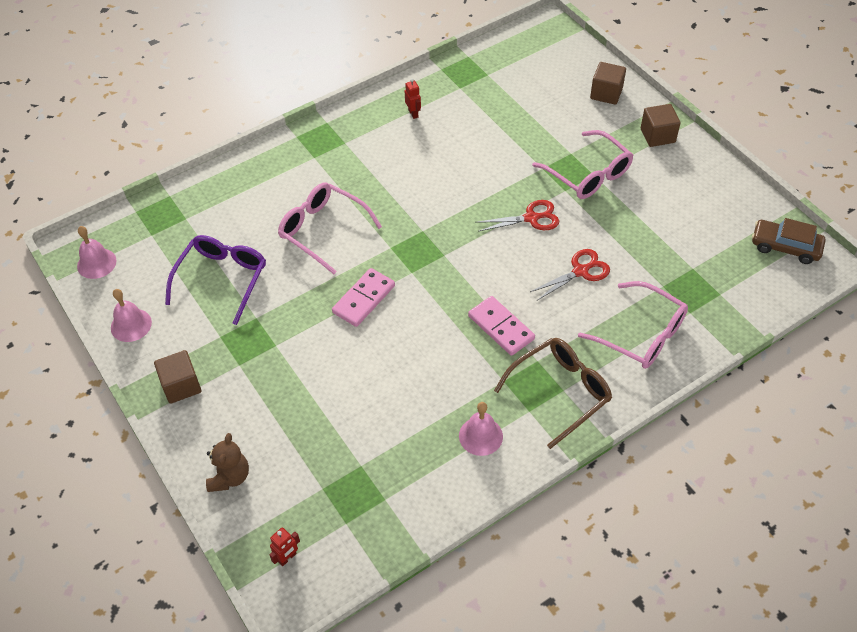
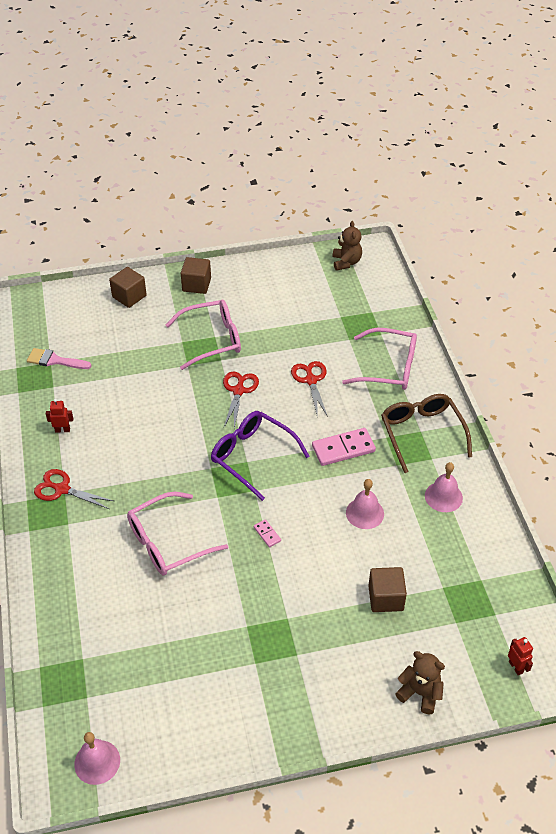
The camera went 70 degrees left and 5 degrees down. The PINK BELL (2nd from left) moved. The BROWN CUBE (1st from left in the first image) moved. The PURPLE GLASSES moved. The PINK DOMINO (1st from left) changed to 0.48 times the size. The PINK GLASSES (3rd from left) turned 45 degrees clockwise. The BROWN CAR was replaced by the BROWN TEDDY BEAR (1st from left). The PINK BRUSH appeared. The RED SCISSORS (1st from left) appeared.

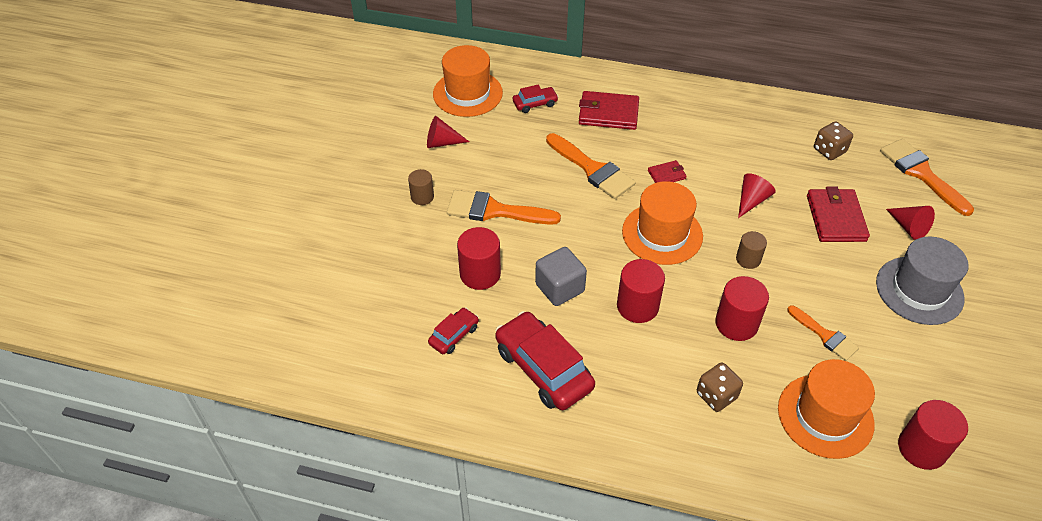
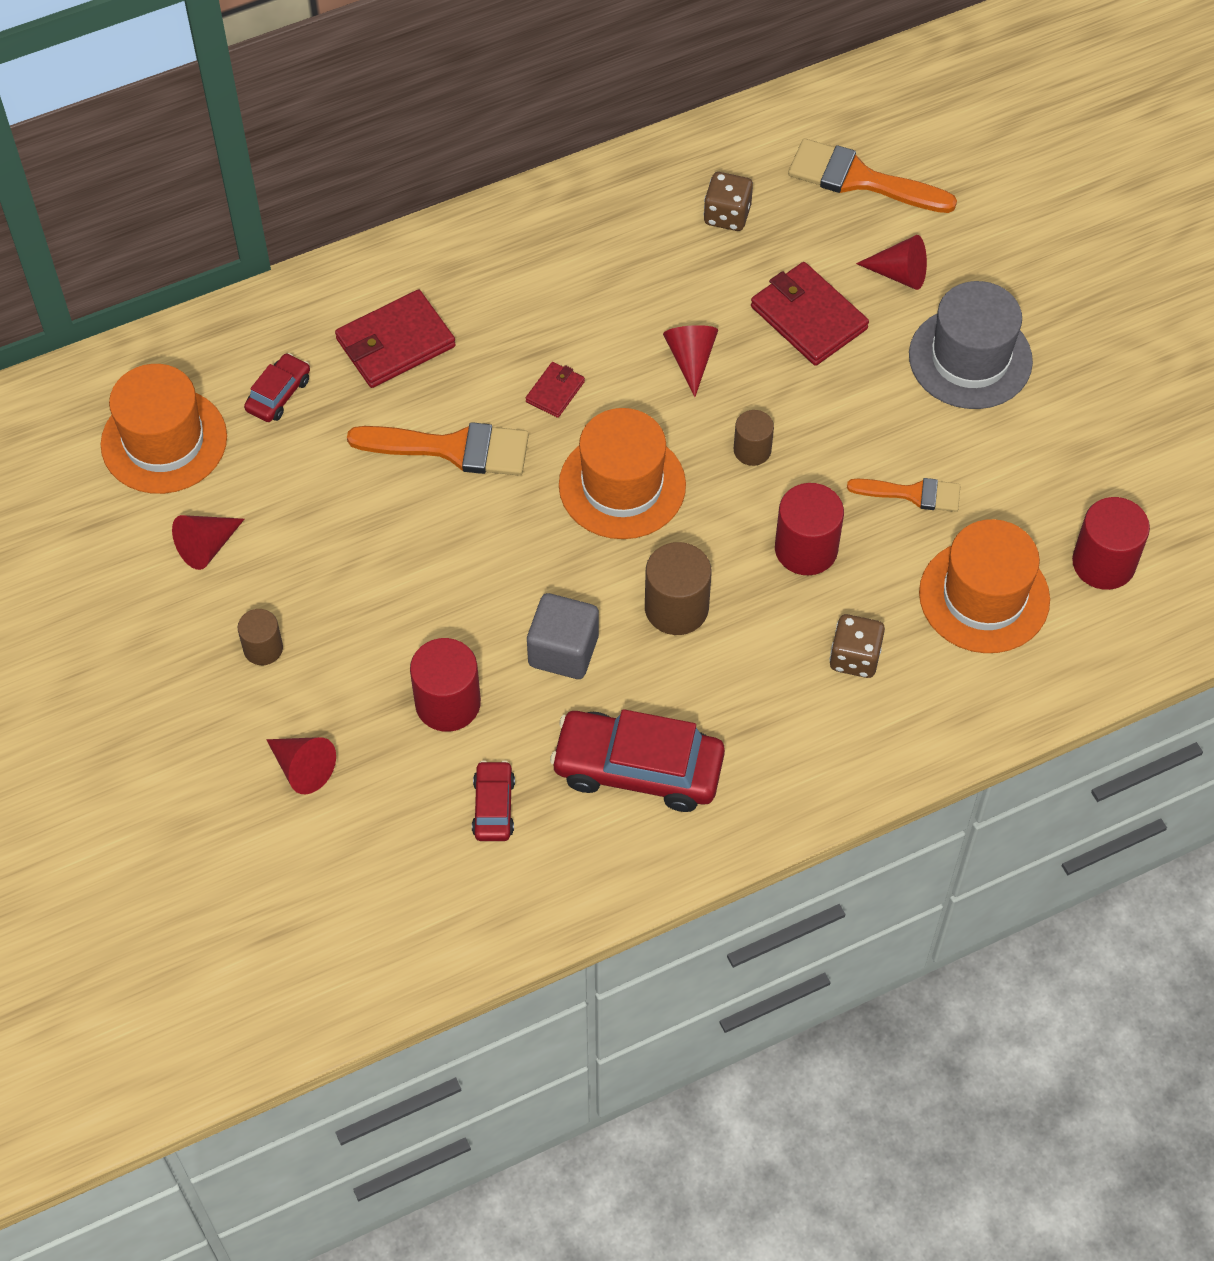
The camera went 40 degrees left and 10 degrees up. The ORANGE BRUSH (1st from left) disappeared. The RED CYLINDER (2nd from left) became the BROWN CYLINDER (2nd from left). The RED CONE (2nd from left) appeared.

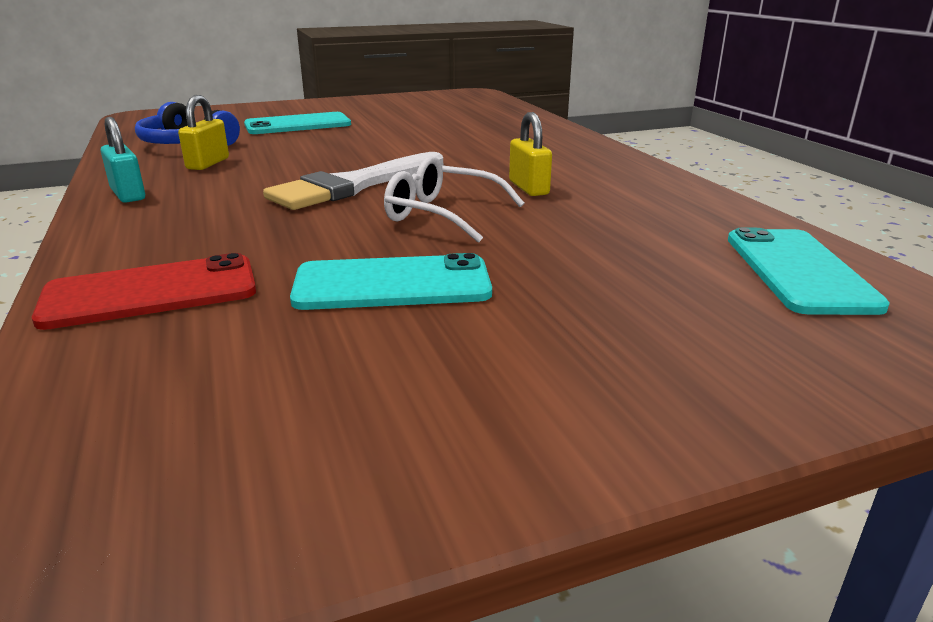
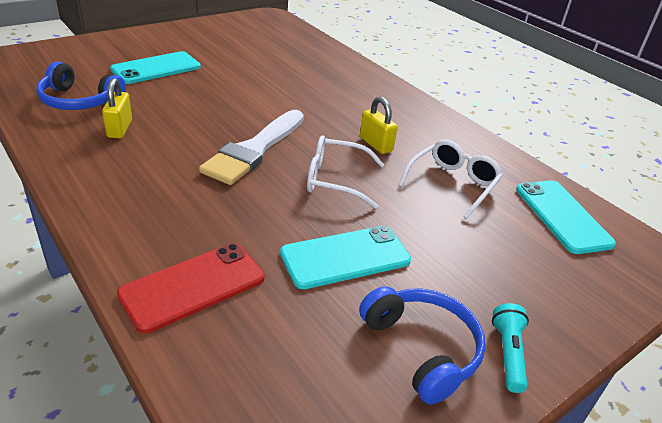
The camera went 20 degrees left and 10 degrees up. The TURQUOISE PADLOCK disappeared. The BLUE HEADPHONES (2nd from left) appeared. The WHITE GLASSES (2nd from left) appeared. The TURQUOISE FLASHLIGHT appeared.

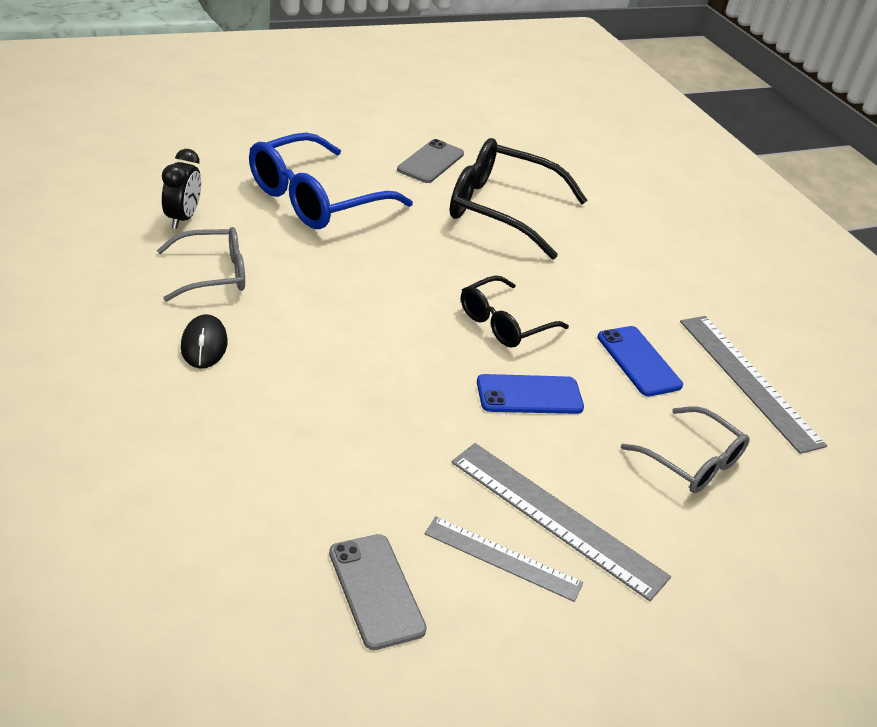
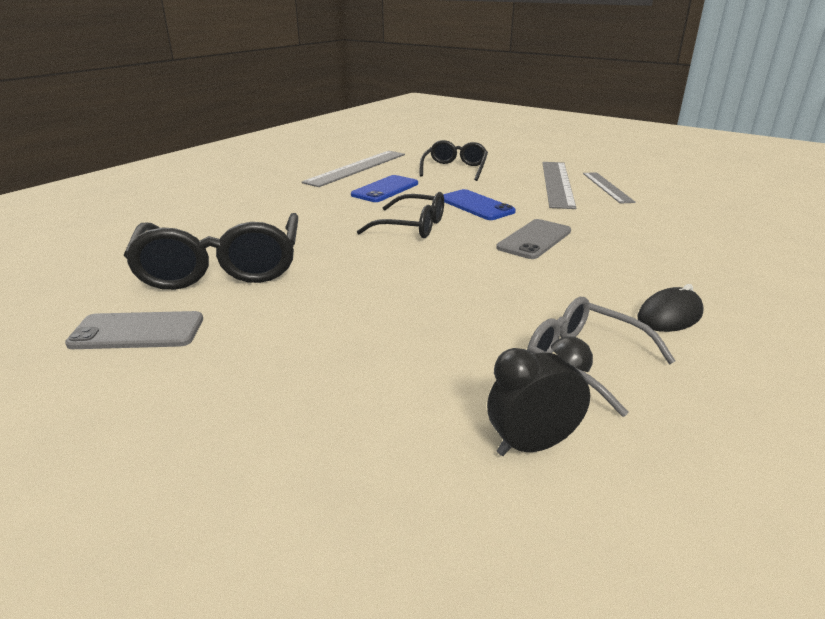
The camera went 115 degrees left and 10 degrees down. The BLUE GLASSES disappeared. The GREY PHONE (1st from left in the first image) moved. The GREY GLASSES (2nd from left) became the BLACK GLASSES (3rd from left).

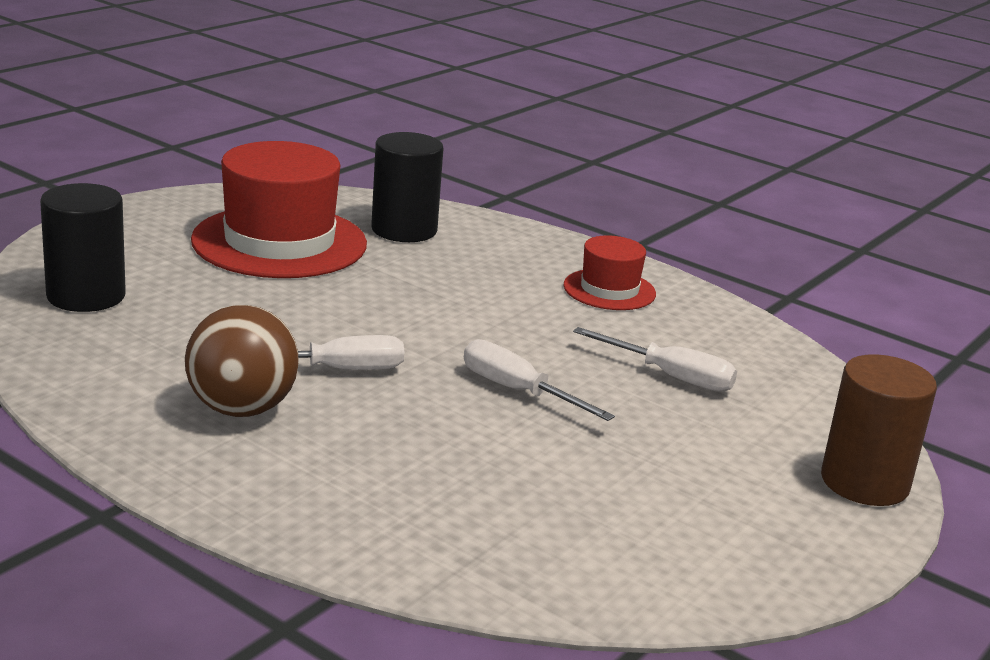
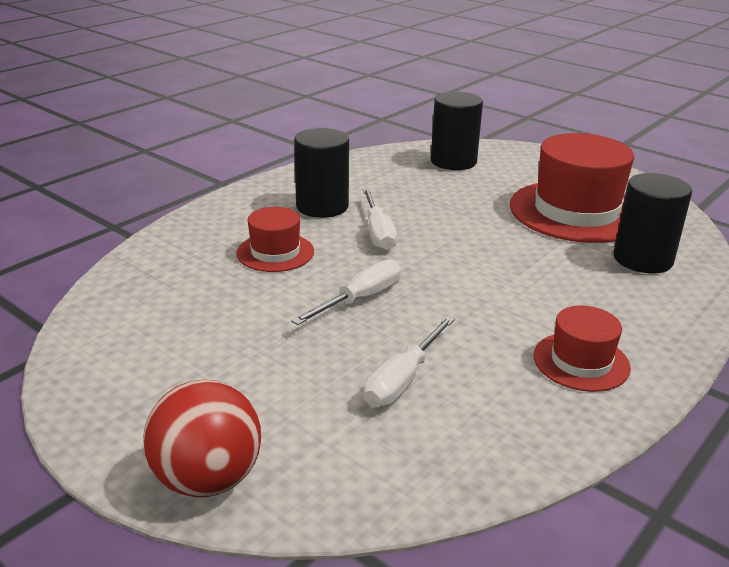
The camera went 95 degrees right and 5 degrees up. The BROWN BALL was replaced by the BLACK CYLINDER (1st from left). The BROWN CYLINDER was replaced by the RED BALL. The RED HAT (1st from left) appeared.

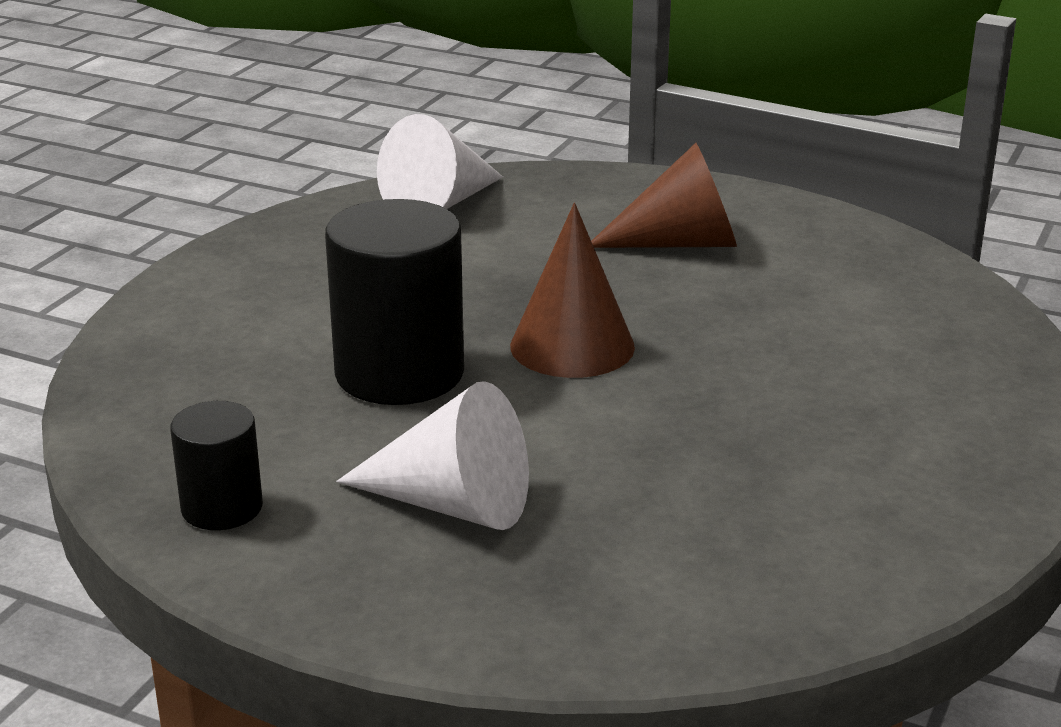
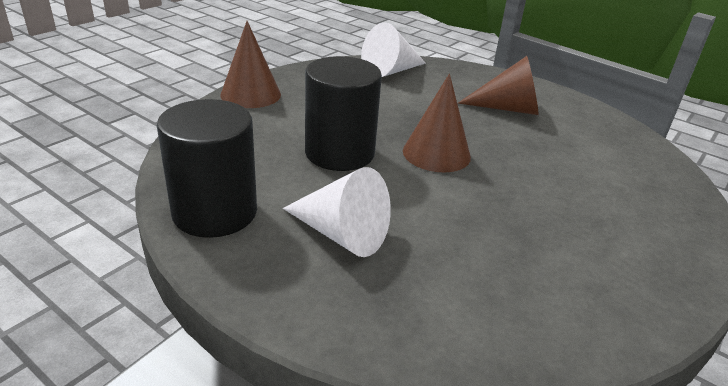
The camera went 10 degrees right and 5 degrees up. The BLACK CYLINDER (1st from left) changed to 1.82 times the size. The BROWN CONE (1st from left) appeared.

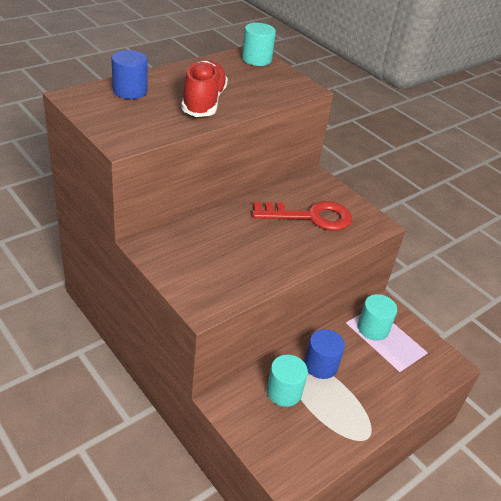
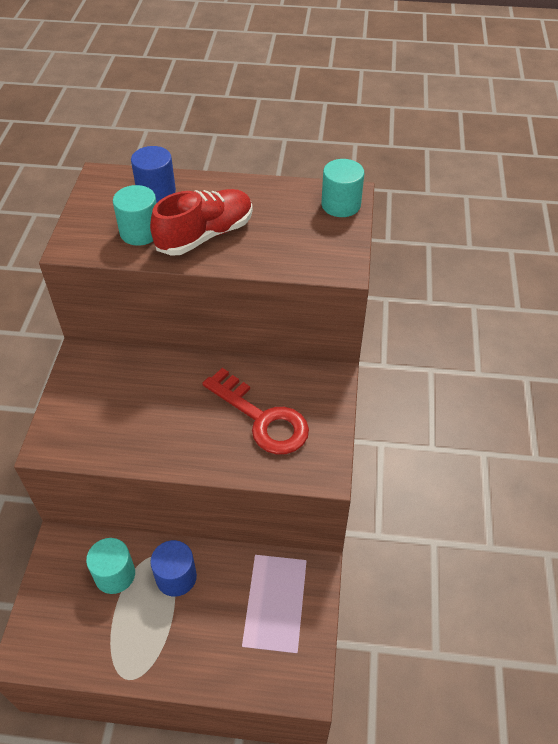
The camera went 50 degrees right and 10 degrees up. The TURQUOISE CYLINDER (3rd from left in the first image) moved.

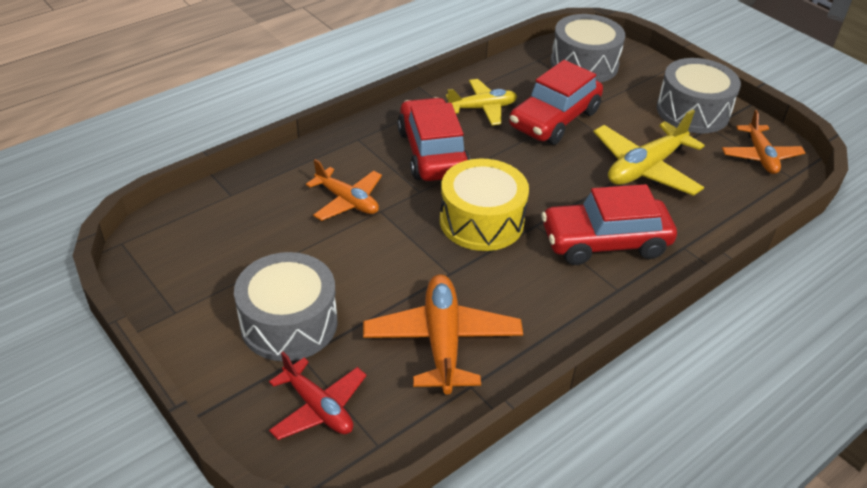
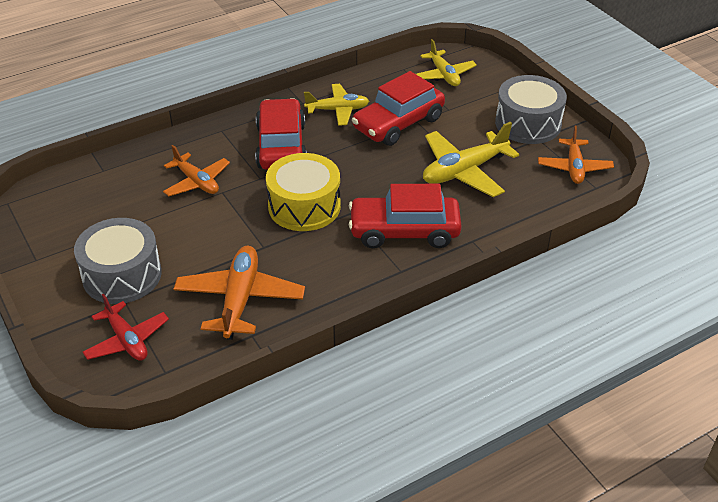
The camera went 10 degrees right and 0 degrees up. The GREY DRUM (2nd from left) was replaced by the YELLOW PLANE (2nd from left).

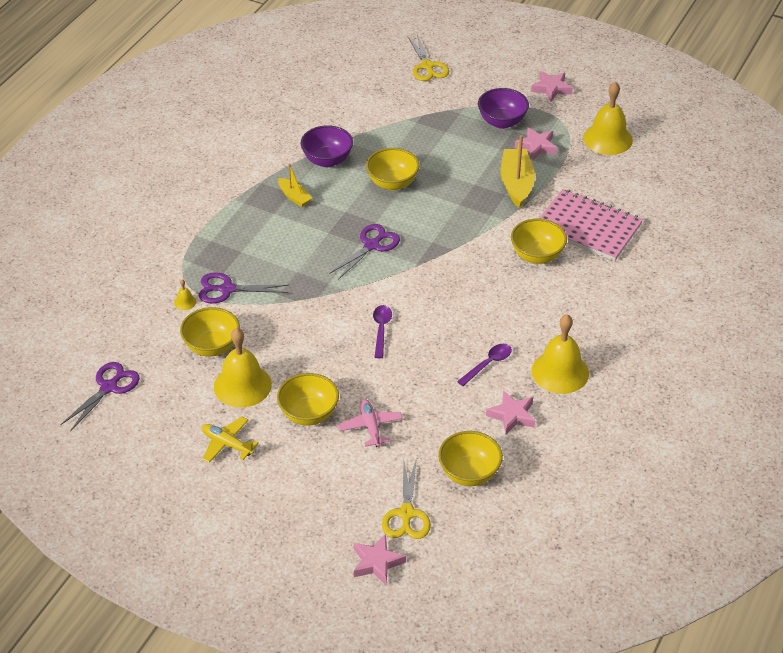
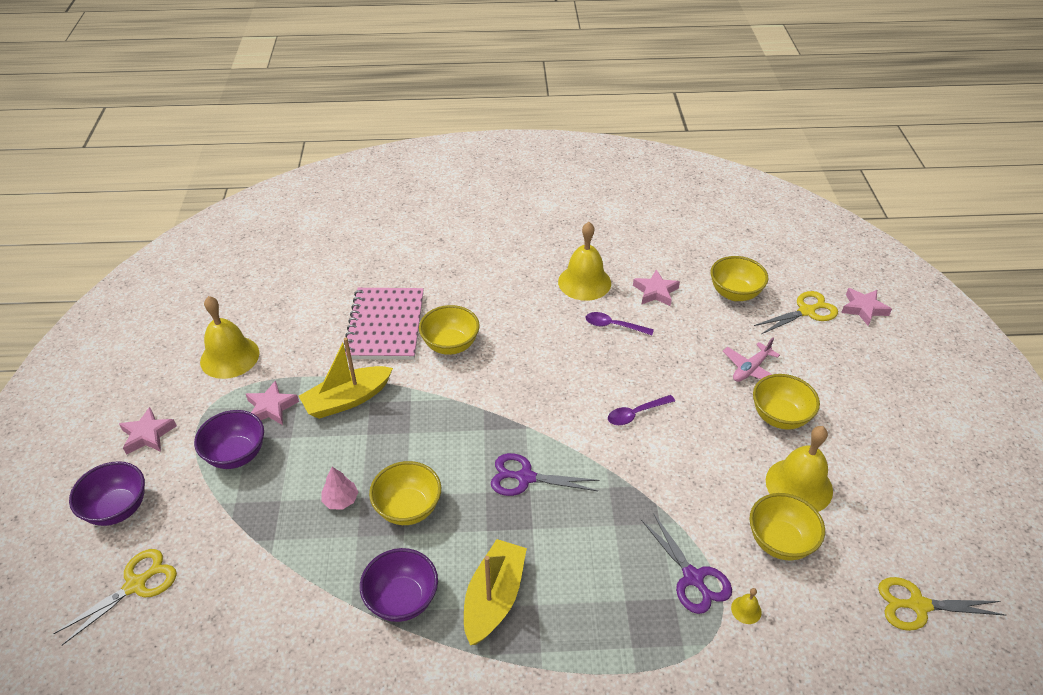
The camera went 120 degrees left and 0 degrees up. The PURPLE SCISSORS (1st from left) became the YELLOW SCISSORS (3rd from left). The YELLOW PLANE disappeared. The YELLOW BOAT (1st from left in the first image) changed to 1.75 times the size. The PURPLE BOWL (1st from left) appeared. The PINK TREE appeared.

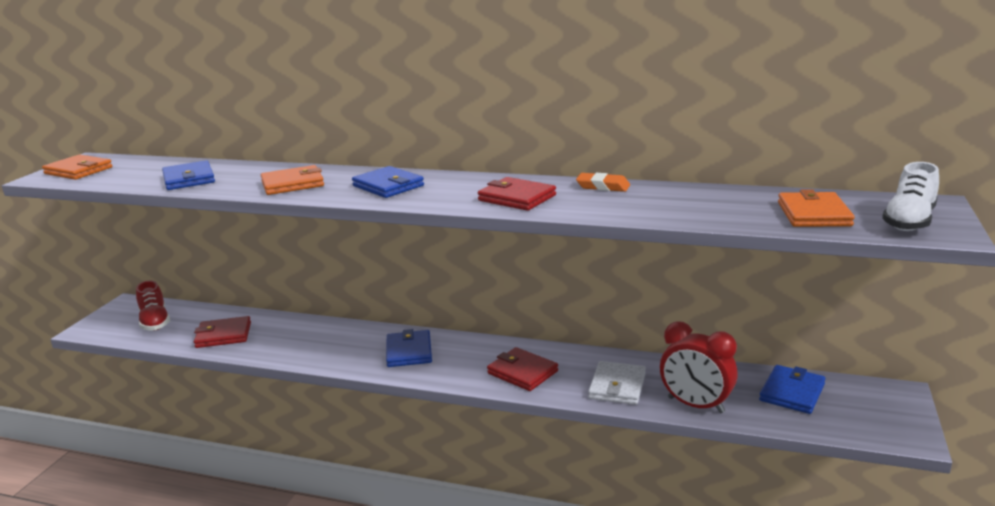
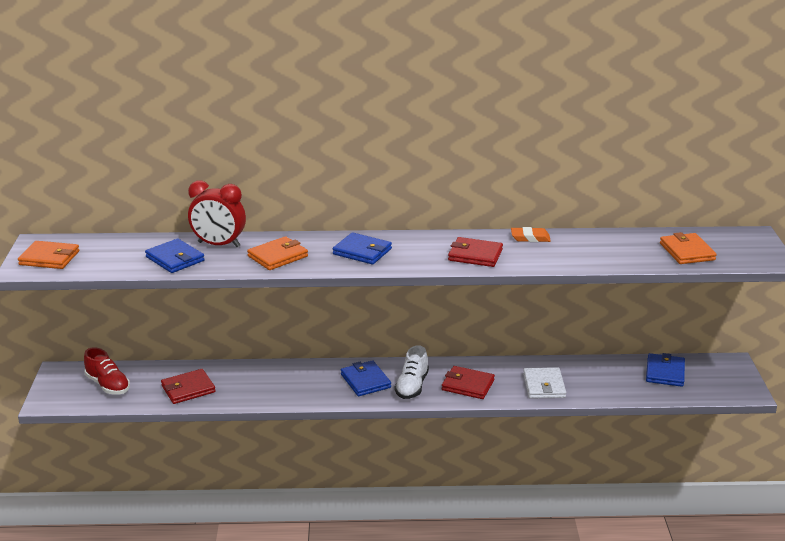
The camera went 20 degrees left and 5 degrees up. The RED CLOCK moved. The WHITE SHOE moved.

